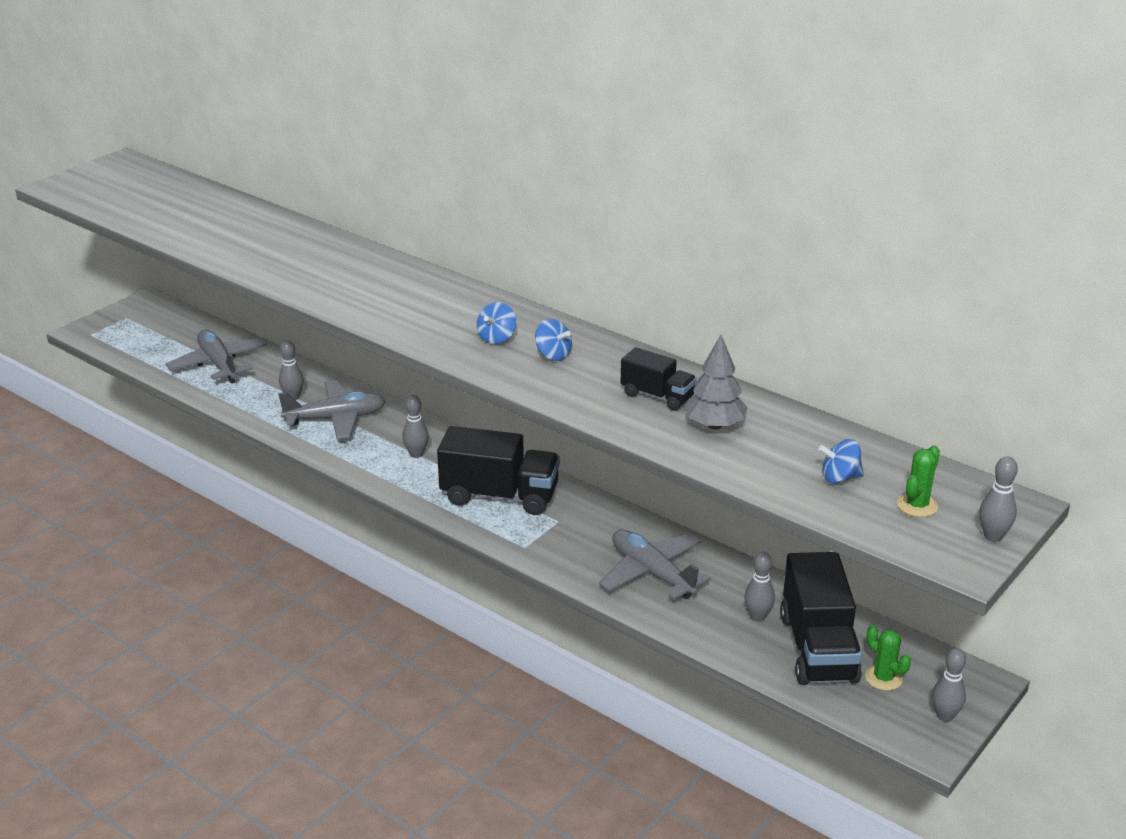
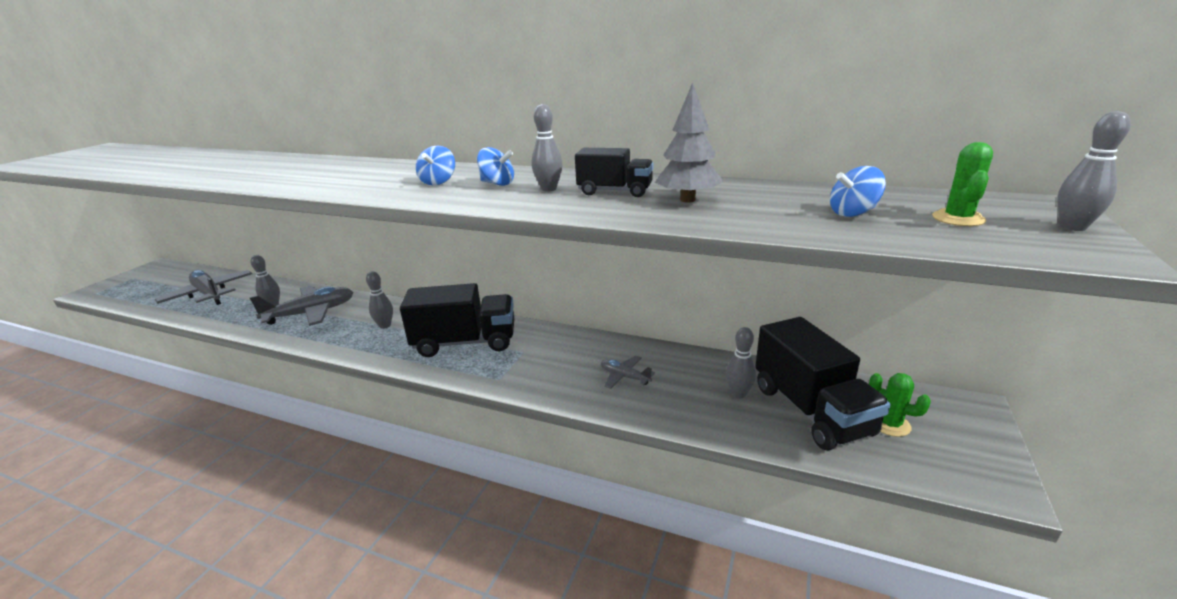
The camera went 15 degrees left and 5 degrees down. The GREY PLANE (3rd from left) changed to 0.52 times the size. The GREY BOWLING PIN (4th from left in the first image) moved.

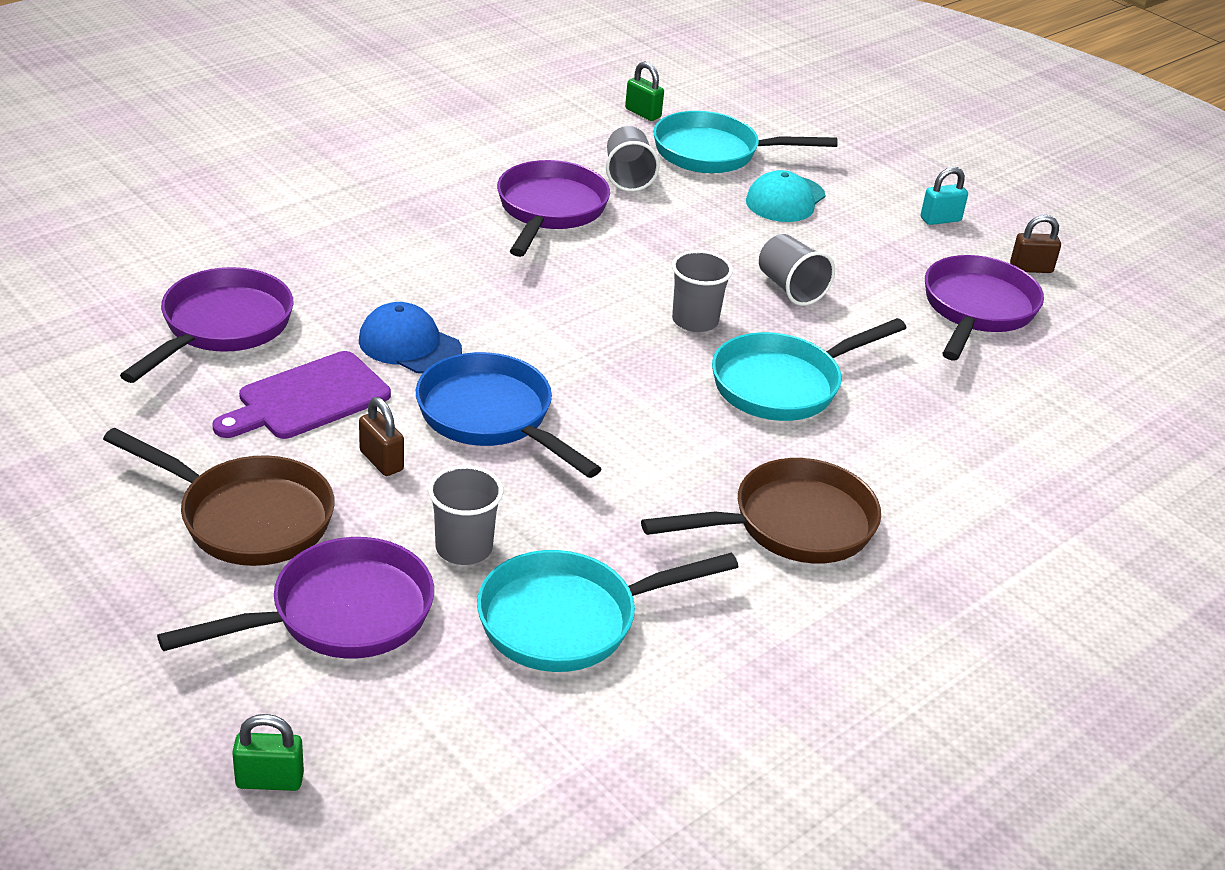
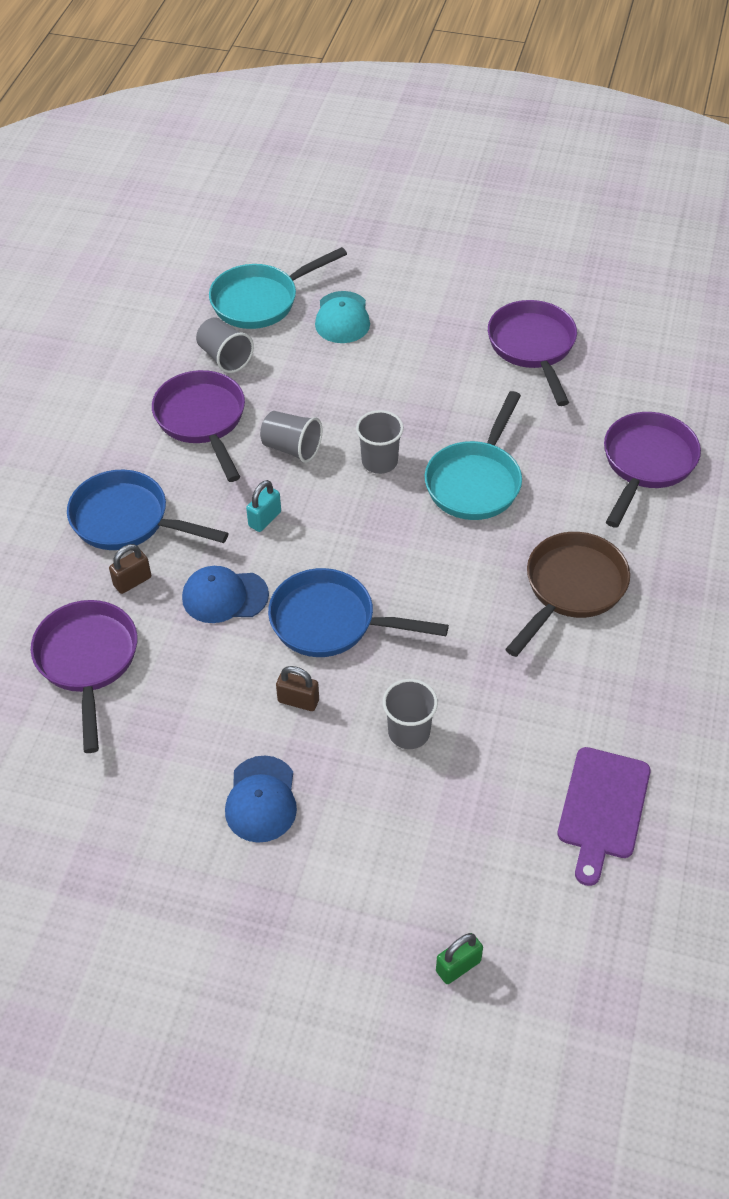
The camera went 30 degrees left and 15 degrees up. The BROWN PAN (1st from left) was replaced by the BLUE CAP (2nd from left). The PURPLE PAN (2nd from left in the first image) moved. The PURPLE CUTTING BOARD moved. The TURQUOISE PAN (1st from left) disappeared. The GREEN PADLOCK (2nd from left) disappeared. The GREY CUP (4th from left in the first image) moved. The TURQUOISE PADLOCK moved. The BROWN PADLOCK (2nd from left in the first image) moved. The BLUE PAN (1st from left) appeared.

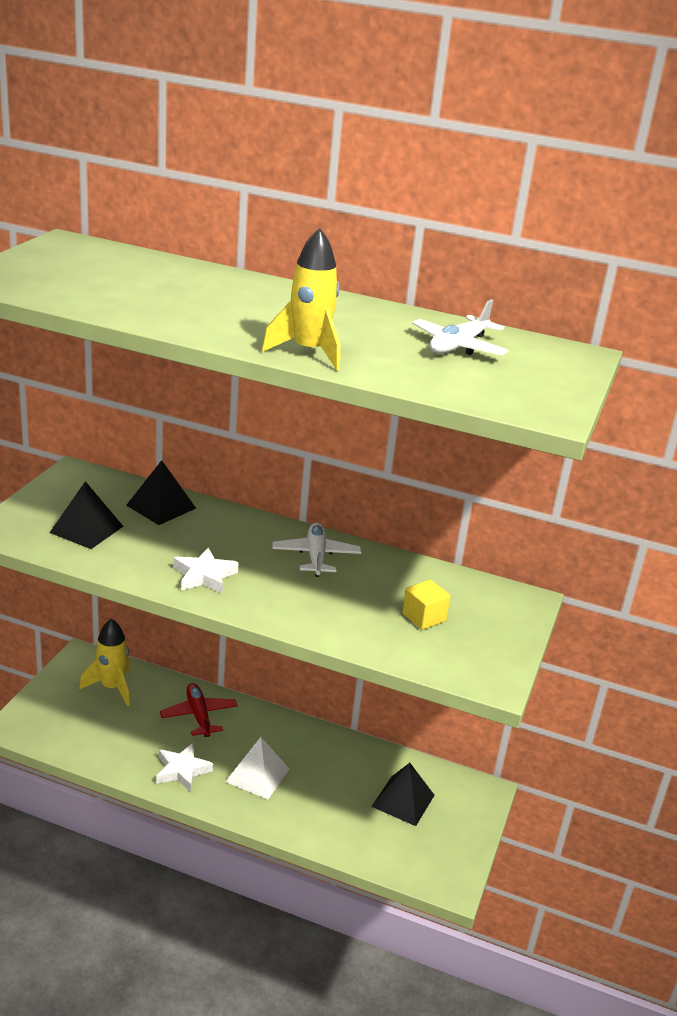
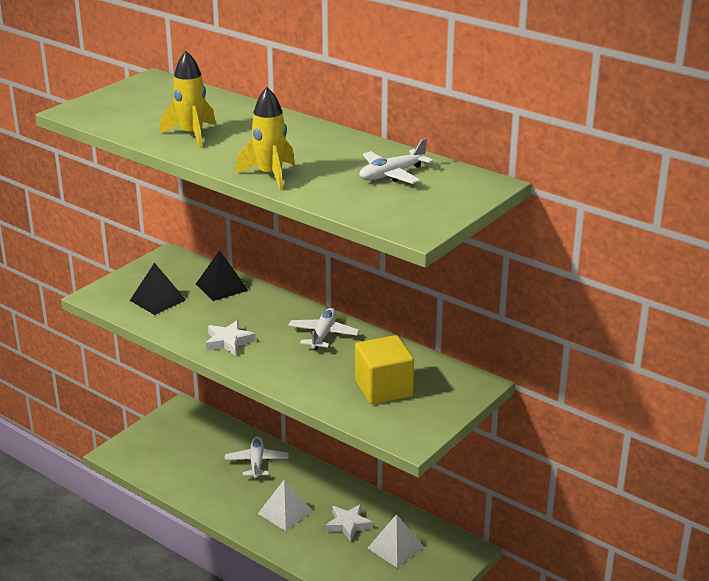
The camera went 20 degrees right and 0 degrees up. The YELLOW ROCKET (1st from left) moved. The WHITE STAR (1st from left in the first image) moved. The RED PLANE became the WHITE PLANE (1st from left). The BLACK PYRAMID (3rd from left) became the WHITE PYRAMID (2nd from left). The YELLOW CUBE changed to 1.77 times the size.

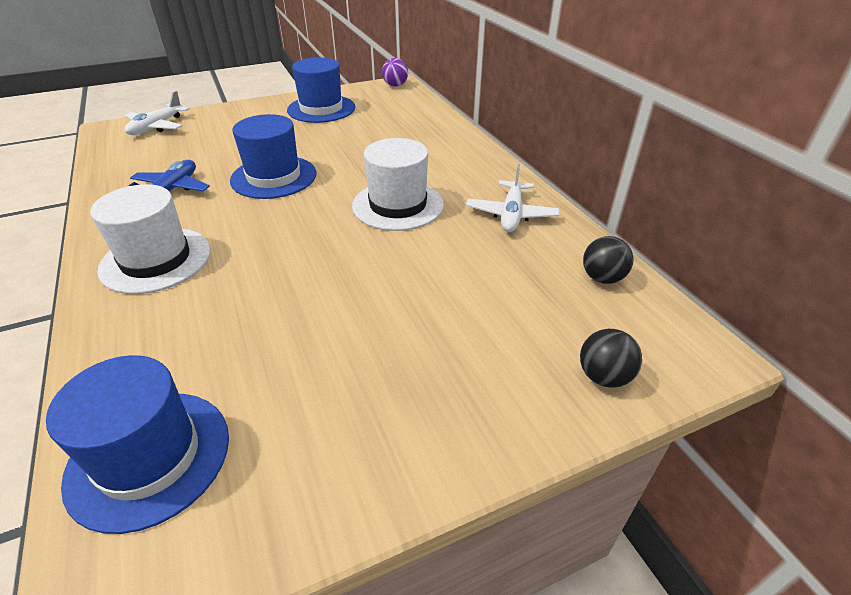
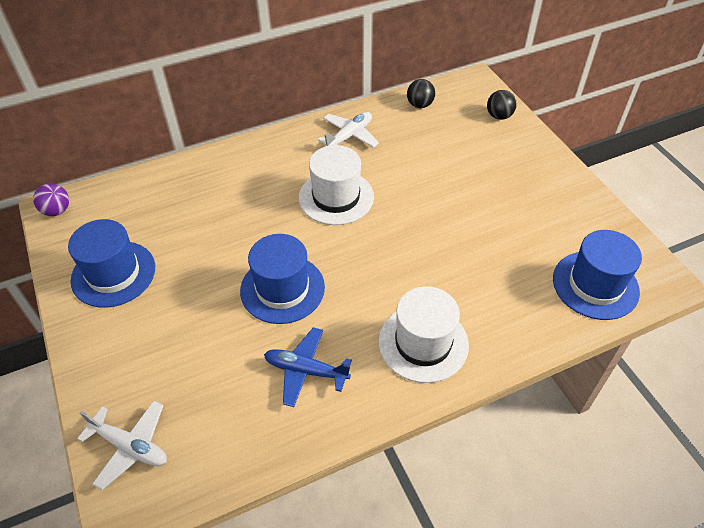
The camera went 90 degrees left and 10 degrees up. The WHITE PLANE (2nd from left) turned 60 degrees counterclockwise.

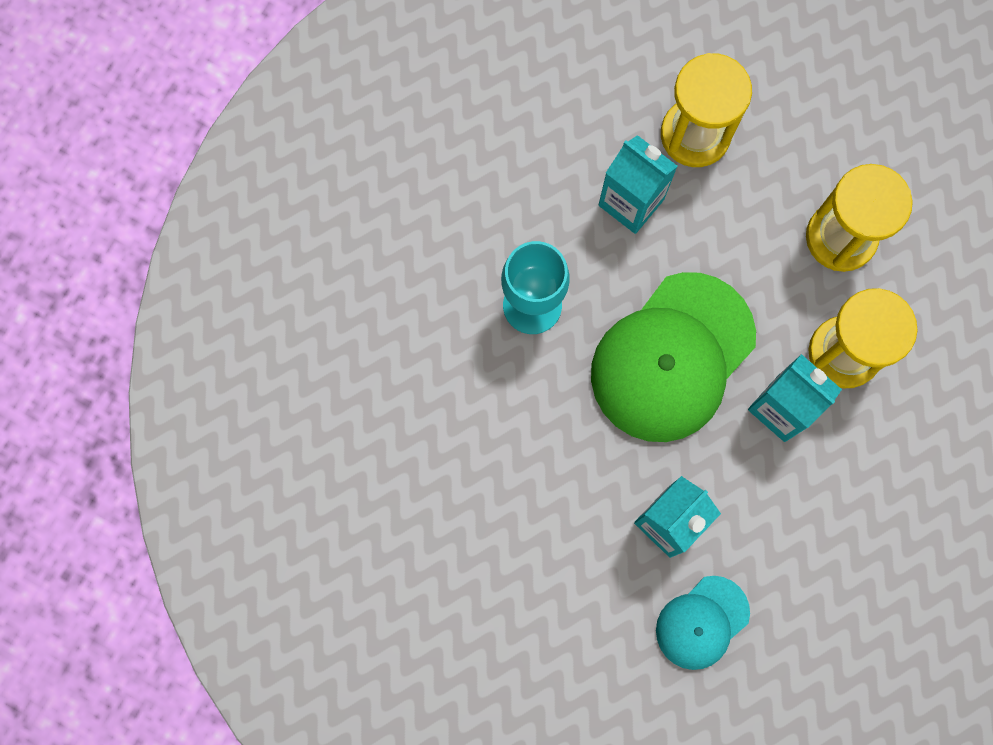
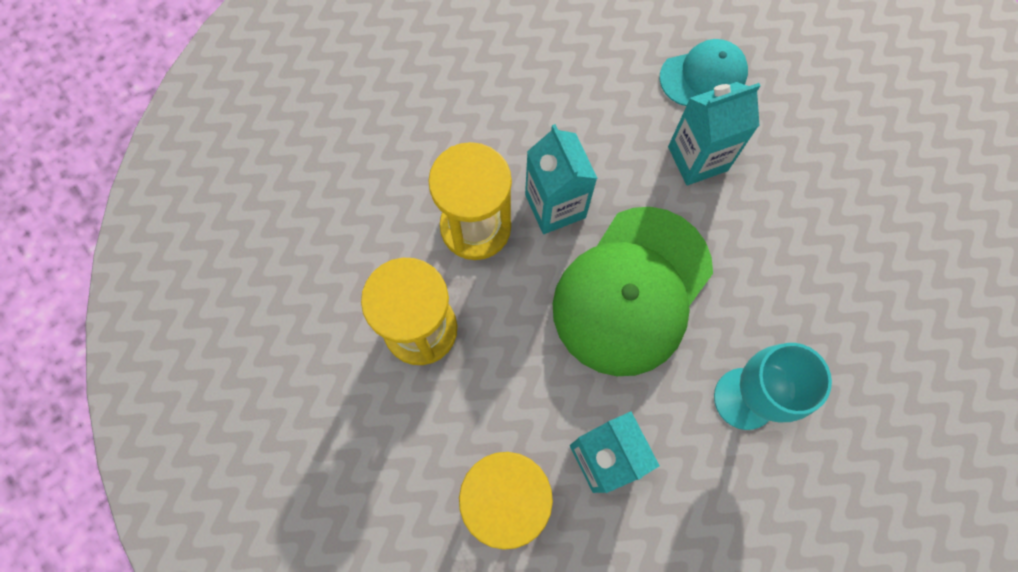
The camera went 155 degrees left and 5 degrees down. The GREEN CAP turned 150 degrees clockwise.

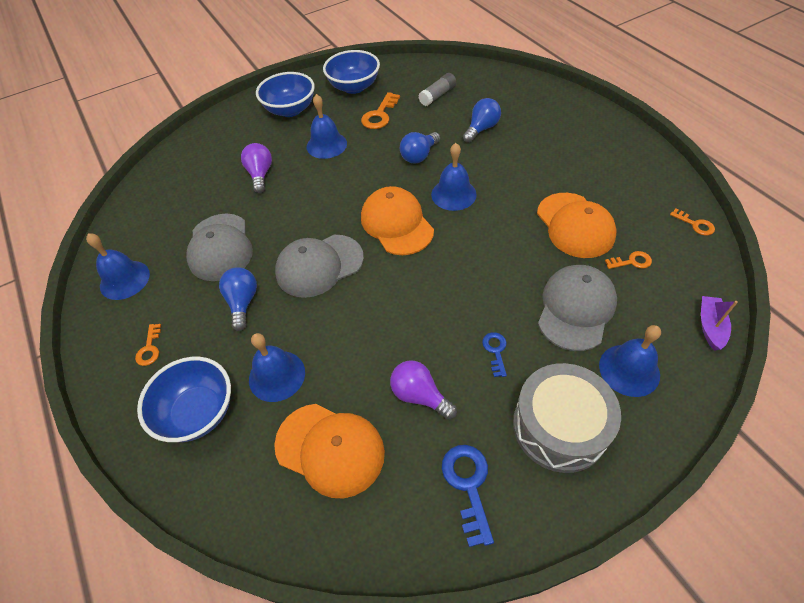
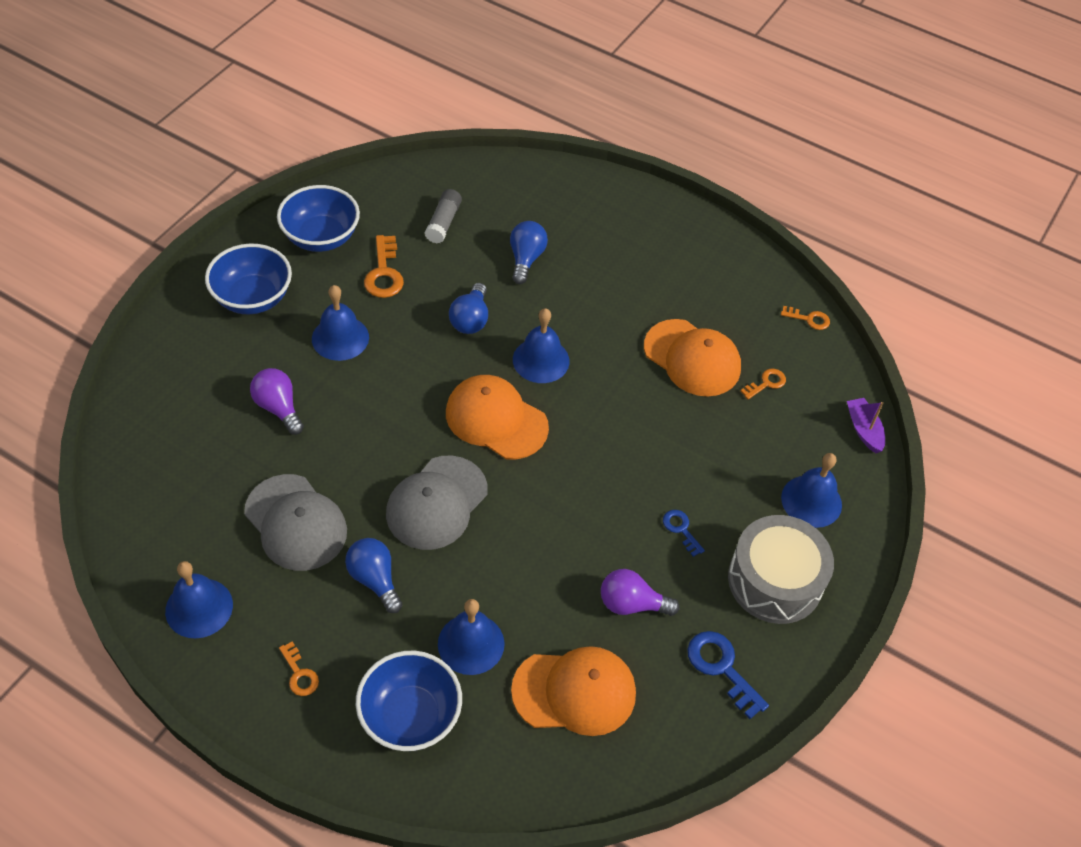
The camera went 35 degrees left and 0 degrees up. The GREY CAP (3rd from left) disappeared.

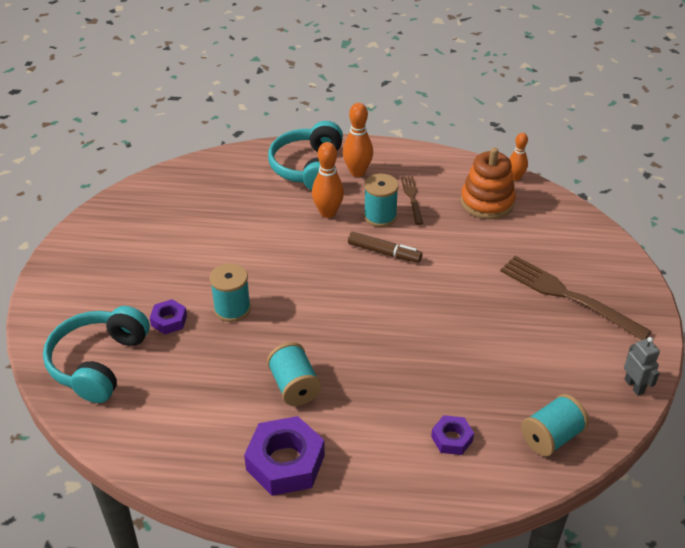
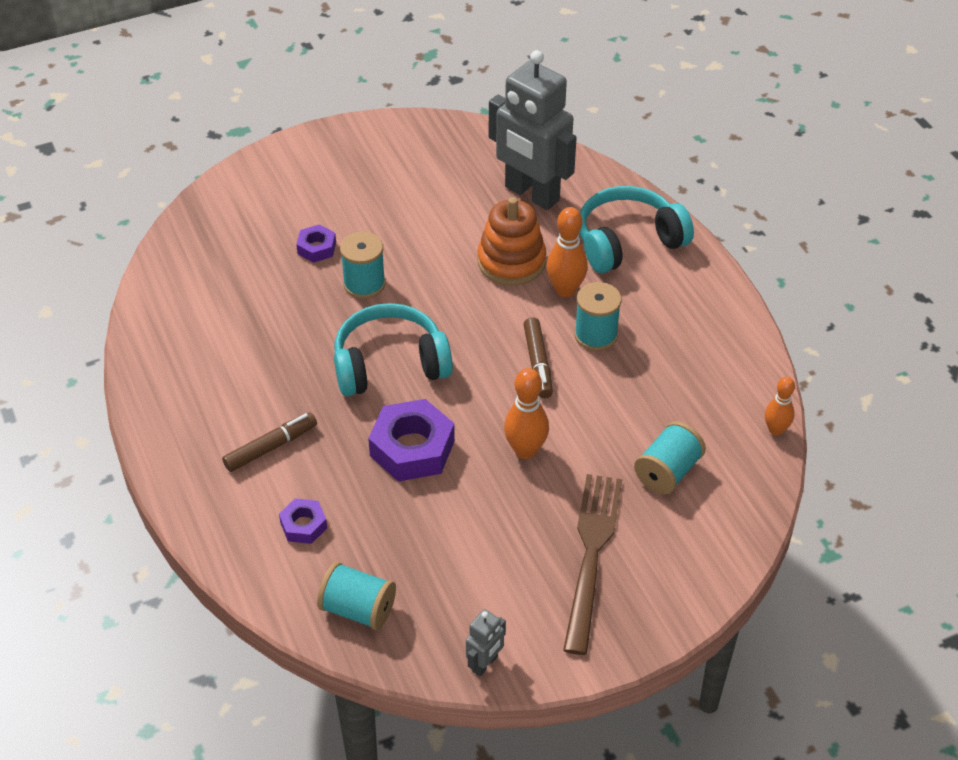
The camera went 60 degrees right and 5 degrees up. The TURQUOISE HEADPHONES (1st from left) moved. The PURPLE NUT (2nd from left in the first image) moved. The TURQUOISE SPOOL (2nd from left in the first image) moved. The ORANGE BOWLING PIN (2nd from left in the first image) moved. The BROWN FORK (1st from left) disappeared. The ORANGE STACKING TOY moved. The BROWN MARKER (1st from left) appeared. The GREY ROBOT (2nd from left) appeared.

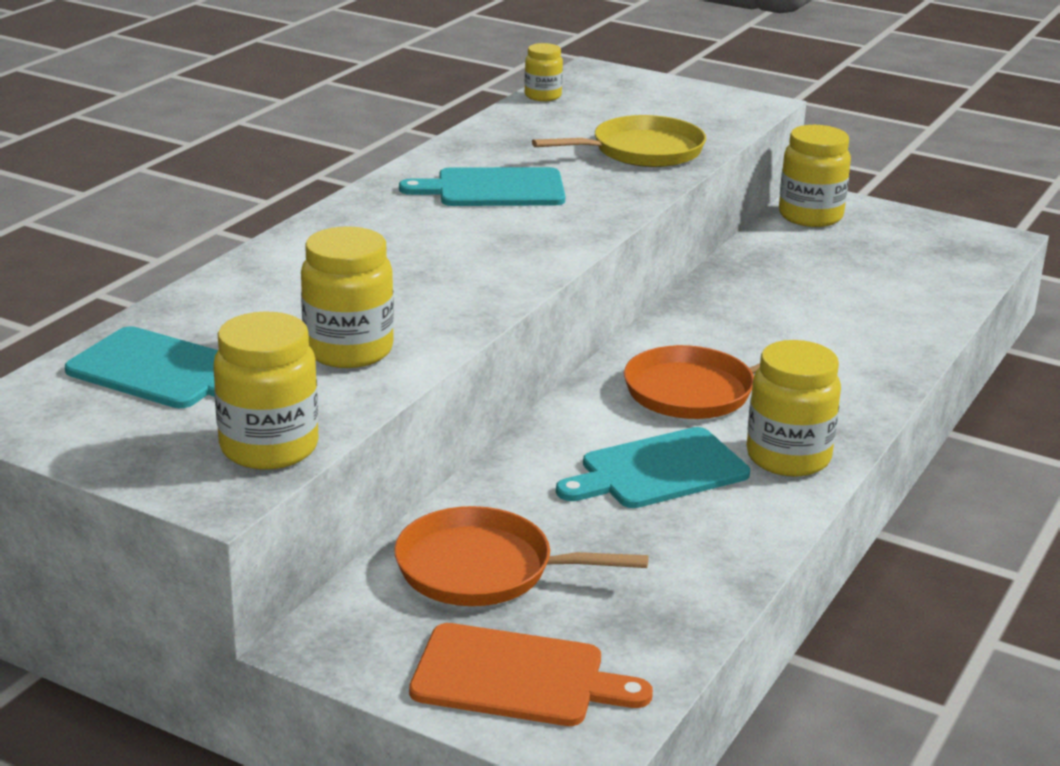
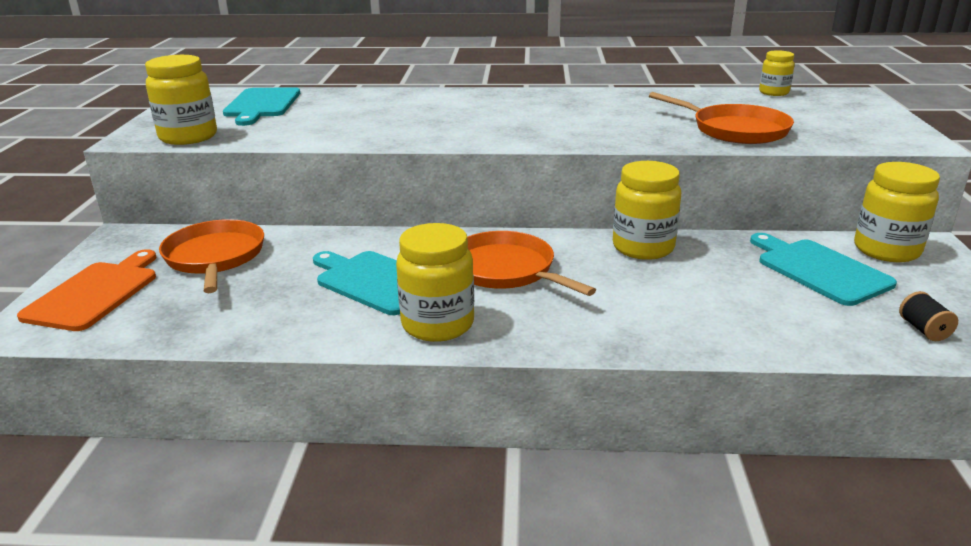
The camera went 65 degrees right and 0 degrees up. The YELLOW JAR (2nd from left in the first image) moved. The TURQUOISE CUTTING BOARD (2nd from left in the first image) moved. The ORANGE CUTTING BOARD turned 150 degrees counterclockwise. The YELLOW PAN became the ORANGE PAN (3rd from left). The BLACK SPOOL appeared.

